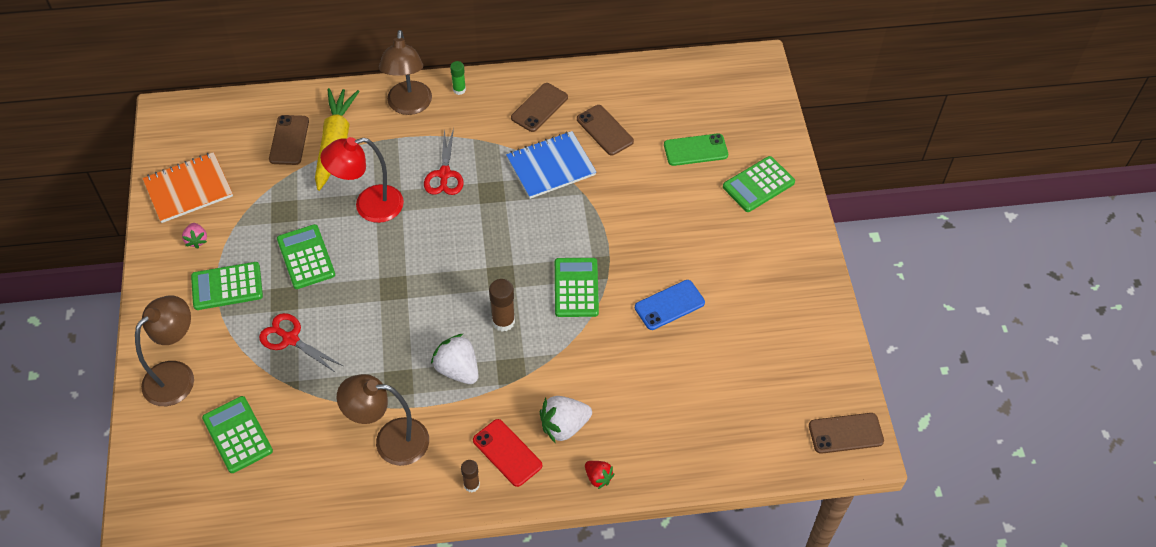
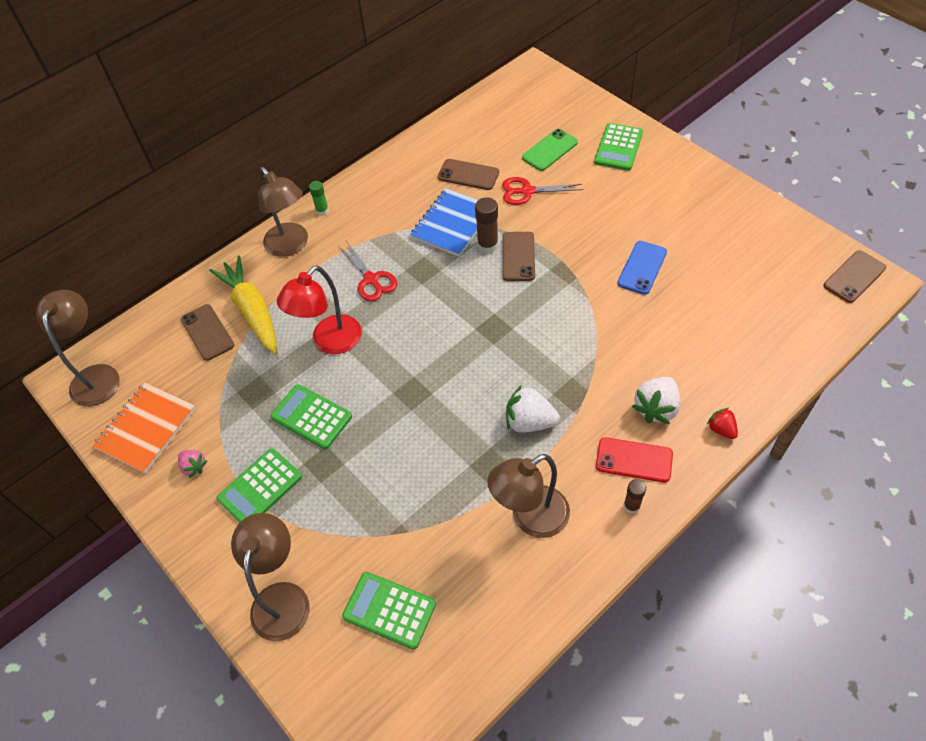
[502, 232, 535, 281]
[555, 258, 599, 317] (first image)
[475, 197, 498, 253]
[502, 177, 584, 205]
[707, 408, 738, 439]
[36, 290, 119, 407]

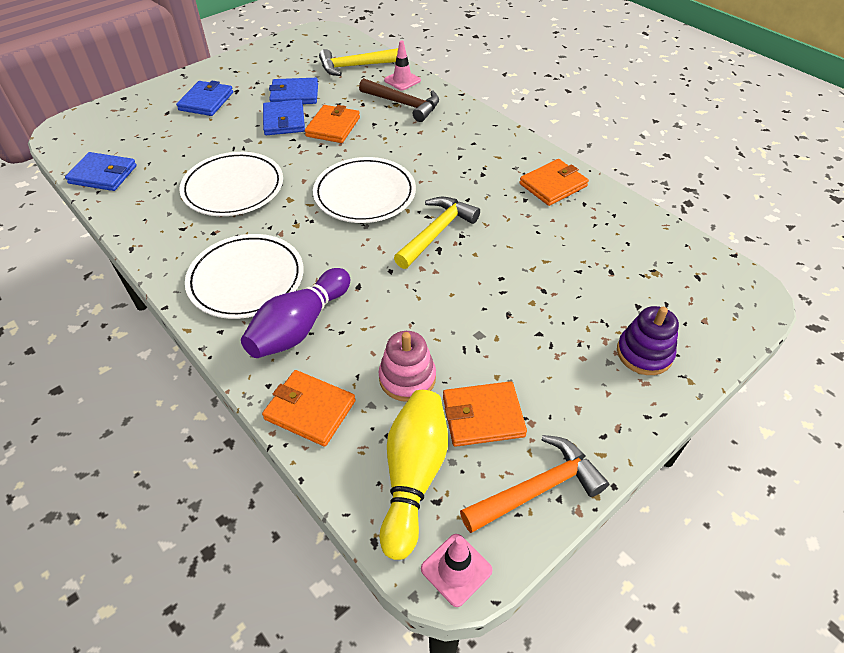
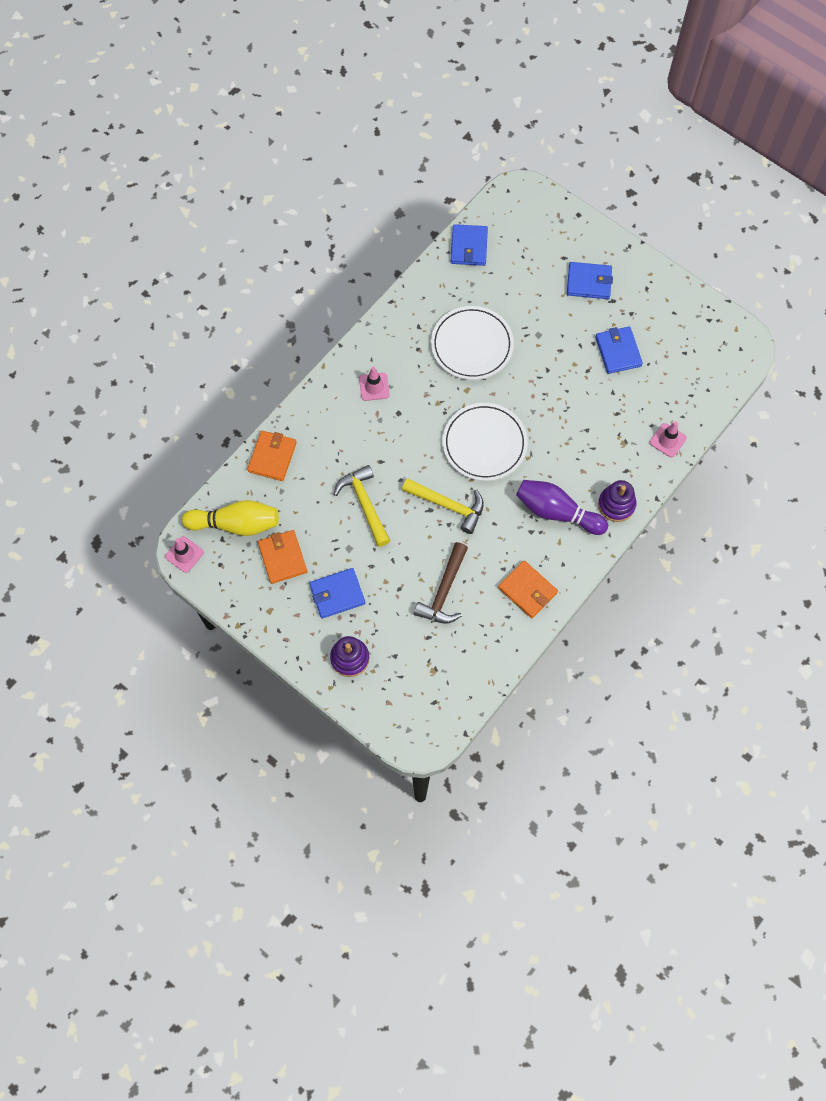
[334, 465, 390, 547]
[414, 542, 468, 624]
[309, 568, 365, 618]
[305, 105, 360, 143] (first image)
[359, 367, 390, 401]
[516, 480, 608, 535]
[378, 331, 436, 402] (first image)
[460, 435, 609, 533] (first image)
[598, 480, 636, 522]

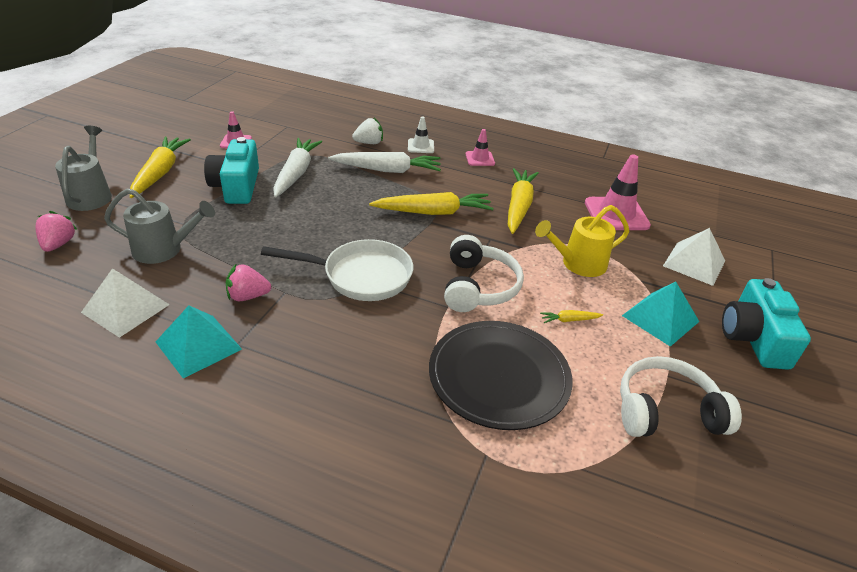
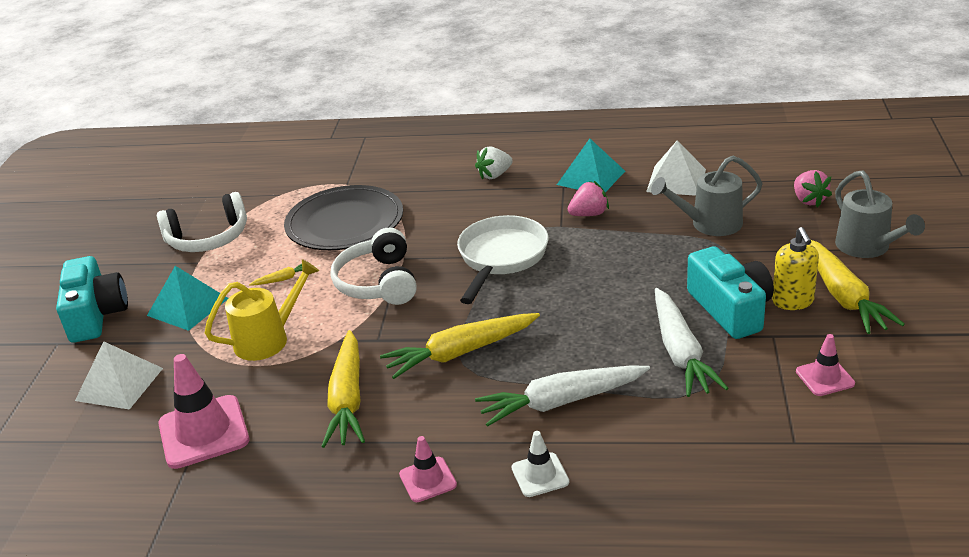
[475, 146, 513, 180]
[457, 215, 548, 304]
[772, 227, 819, 310]

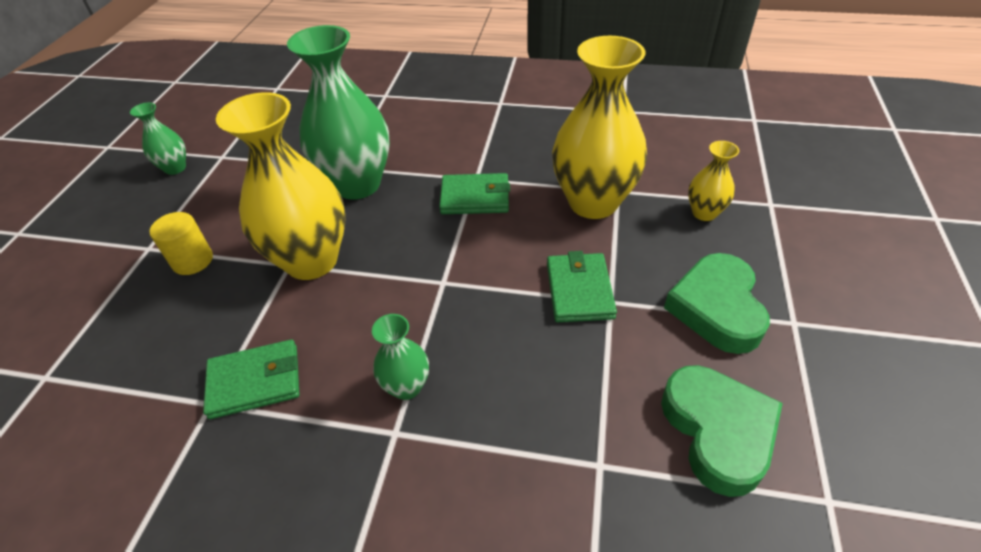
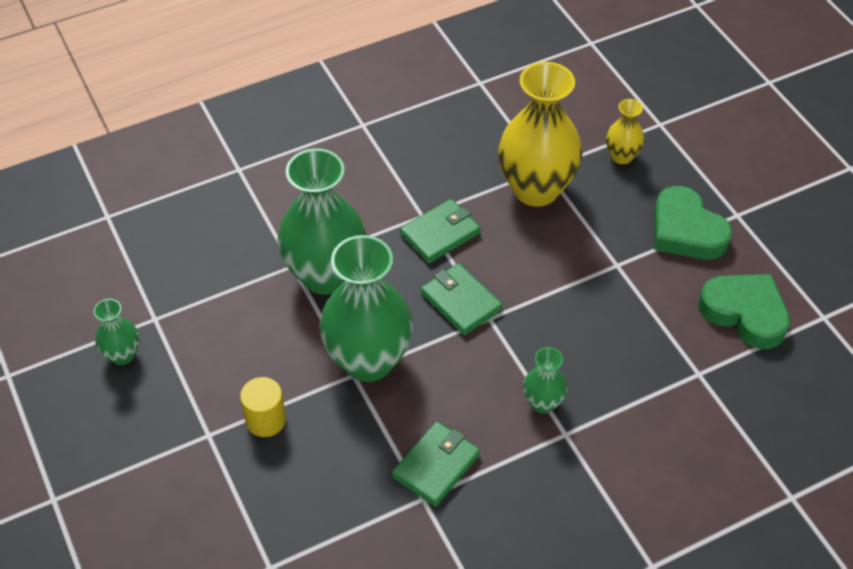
[319, 235, 413, 382]
[421, 263, 503, 336]

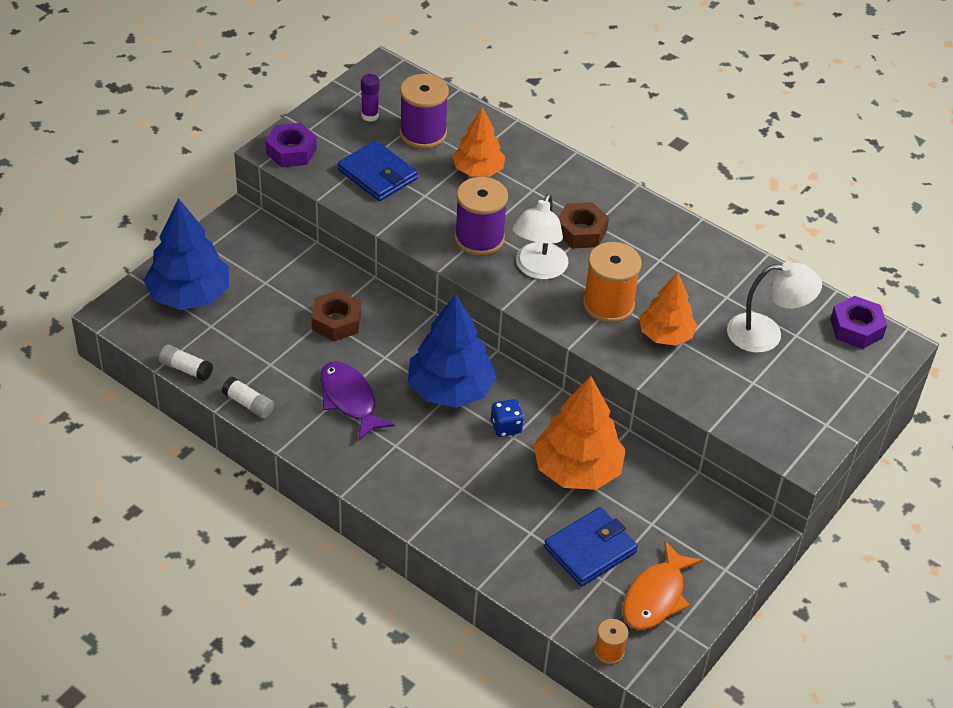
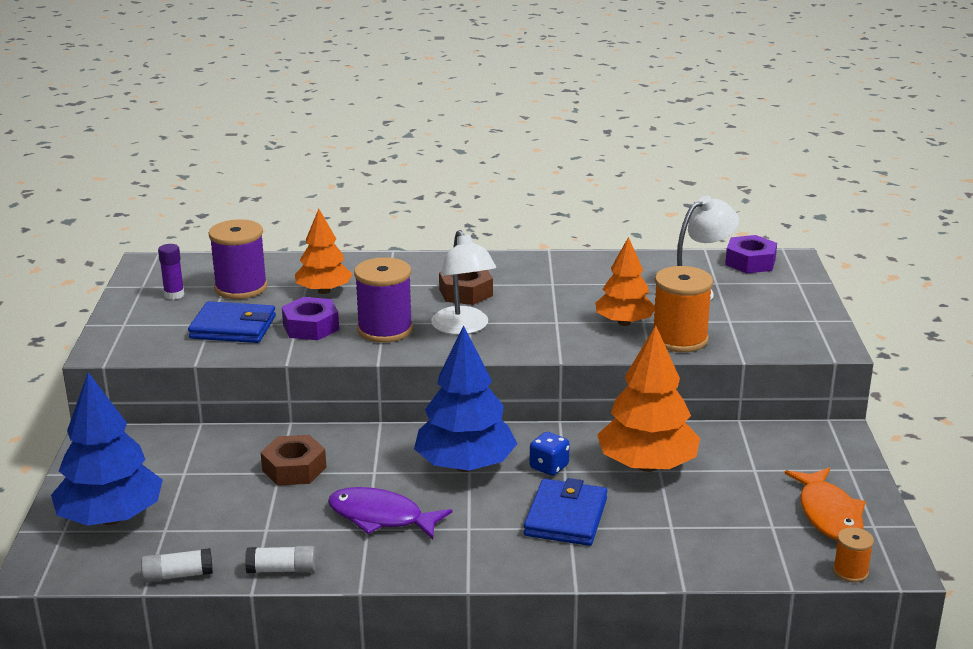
[282, 297, 339, 340]
[654, 266, 713, 352]
[524, 478, 607, 546]

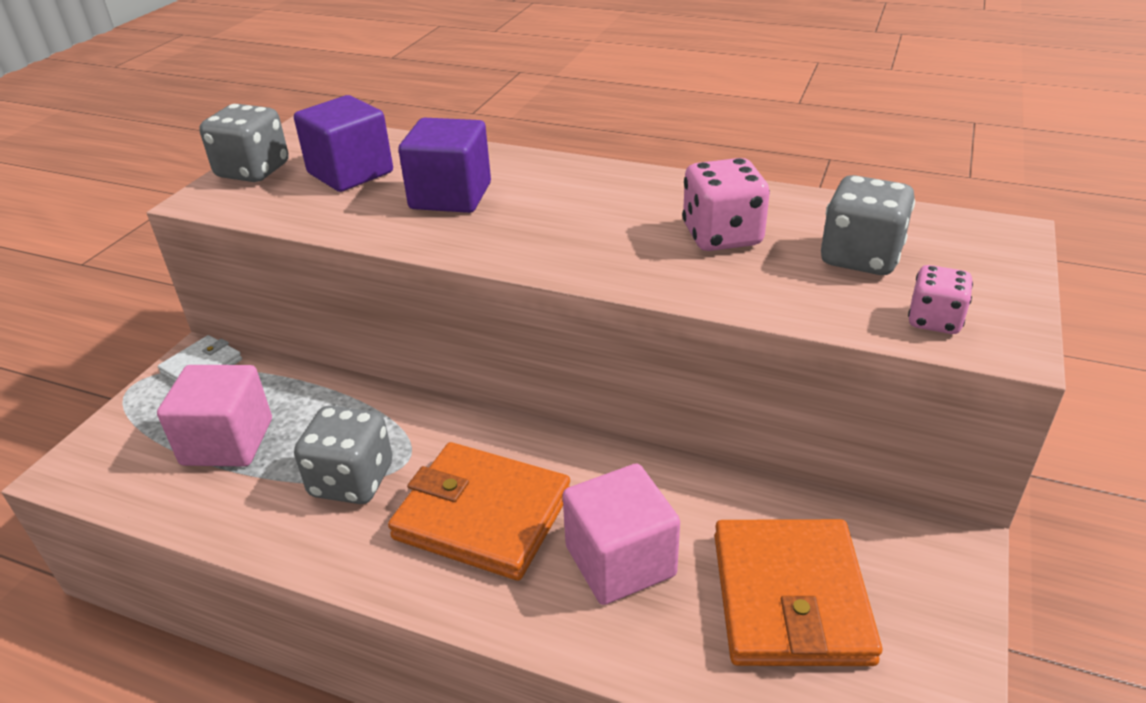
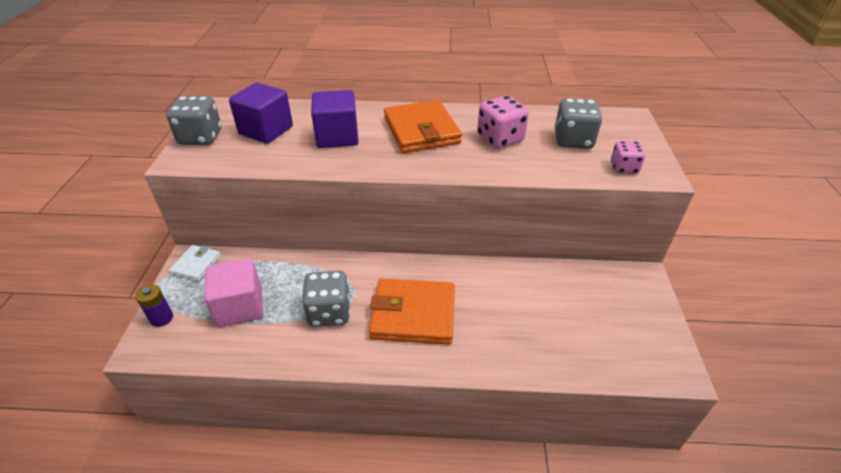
[563, 463, 680, 605] (first image)
[384, 100, 462, 153]
[135, 284, 173, 327]

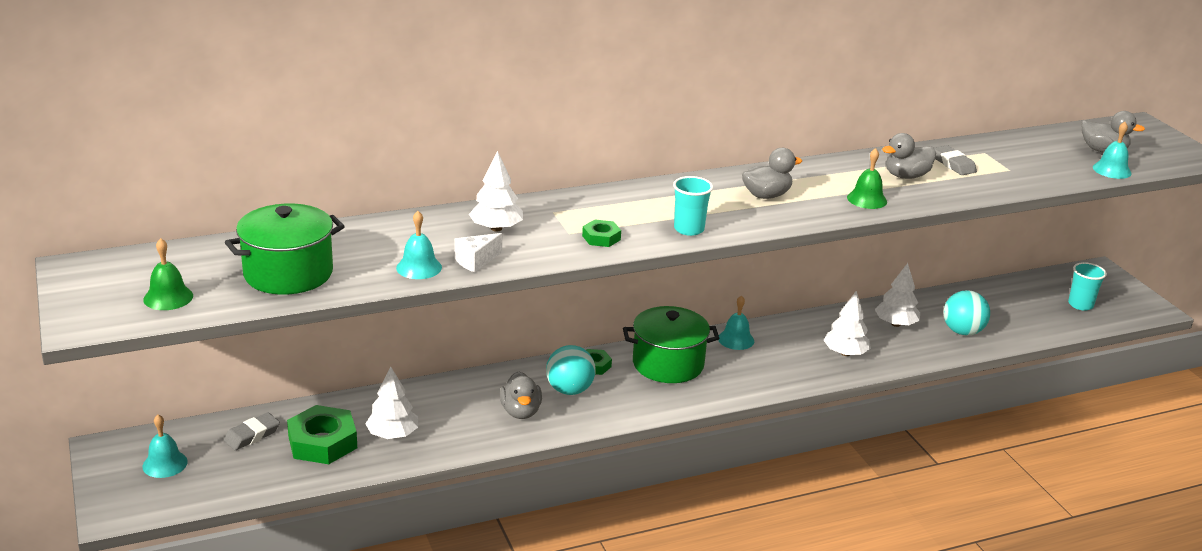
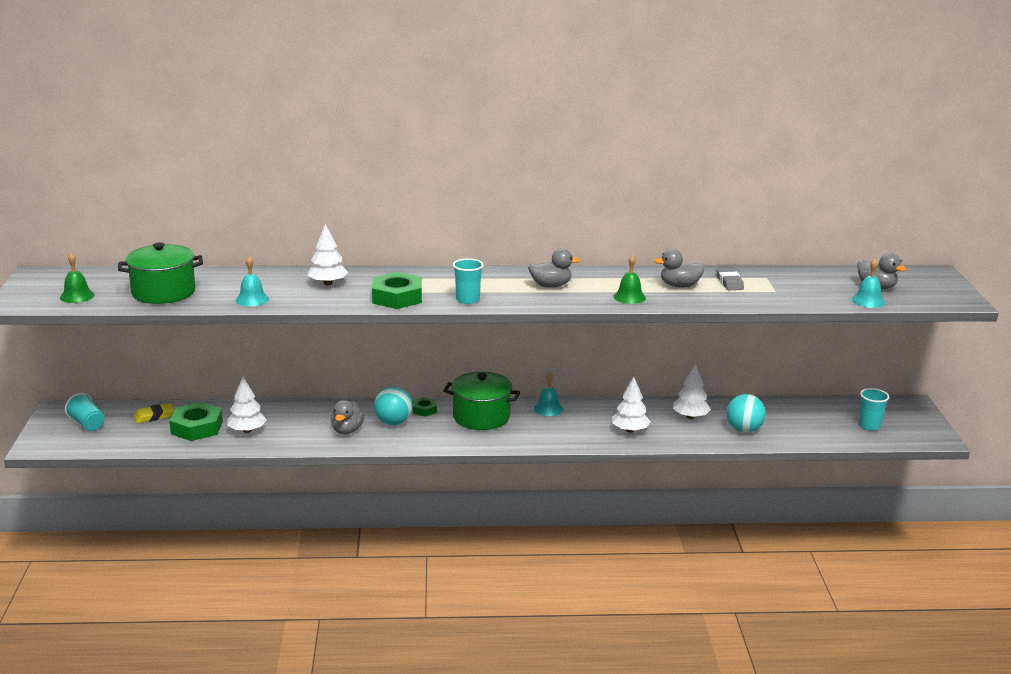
[372, 272, 422, 309]
[454, 233, 502, 273] (first image)
[134, 403, 174, 423]
[65, 393, 105, 431]

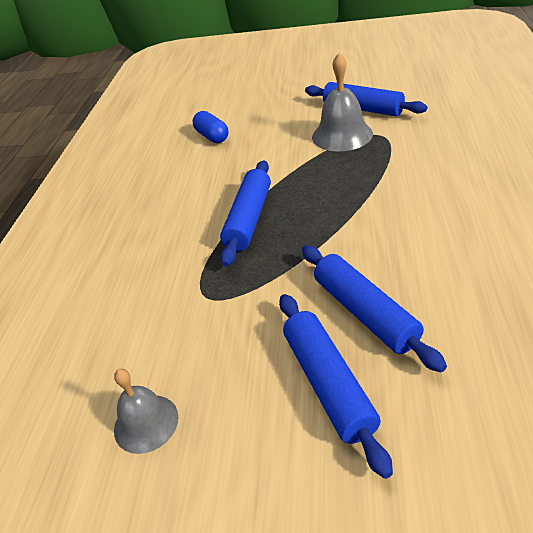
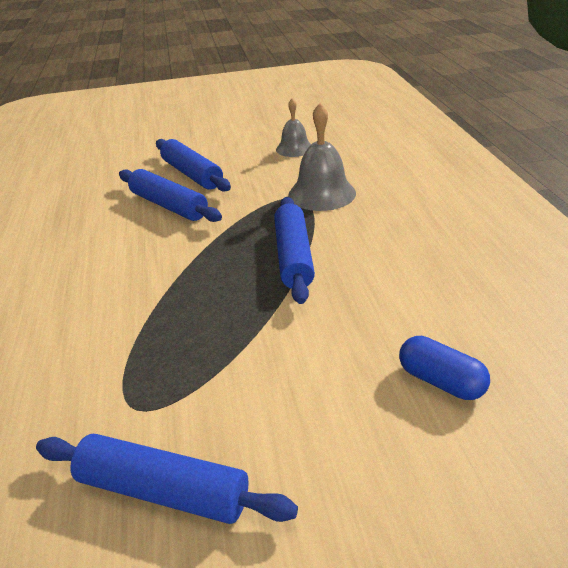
[288, 103, 356, 211]

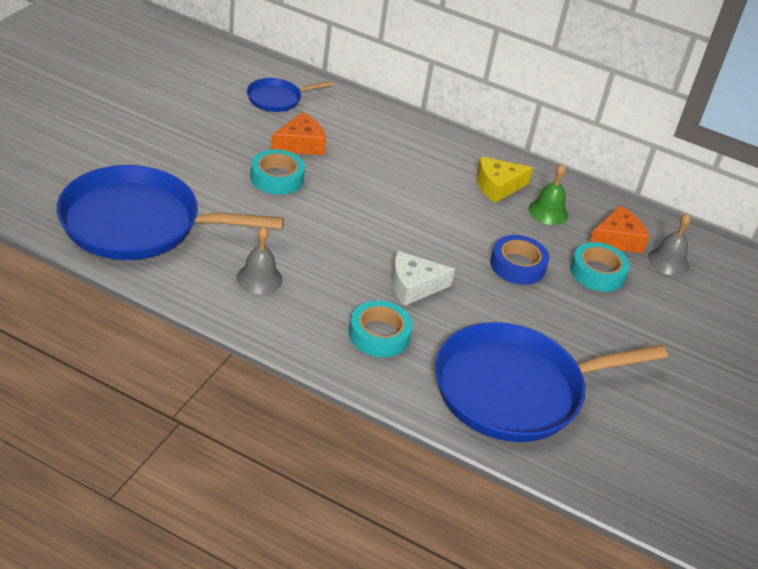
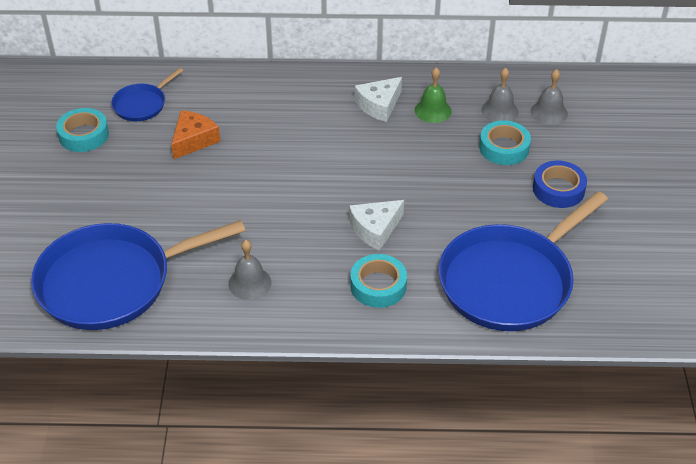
[56, 108, 109, 152]
[355, 77, 402, 122]
[481, 68, 518, 122]
[533, 161, 587, 208]

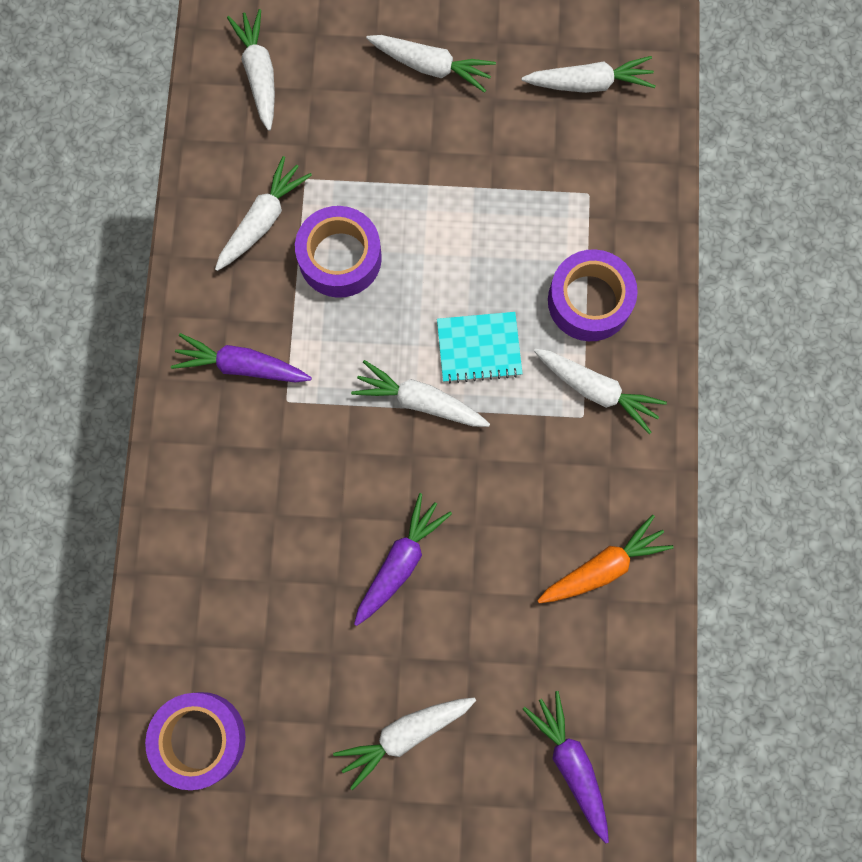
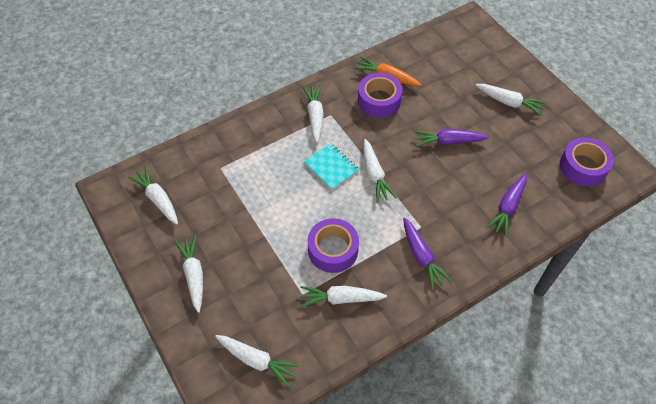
[215, 335, 300, 387]
[358, 73, 403, 118]
[486, 174, 527, 237]

